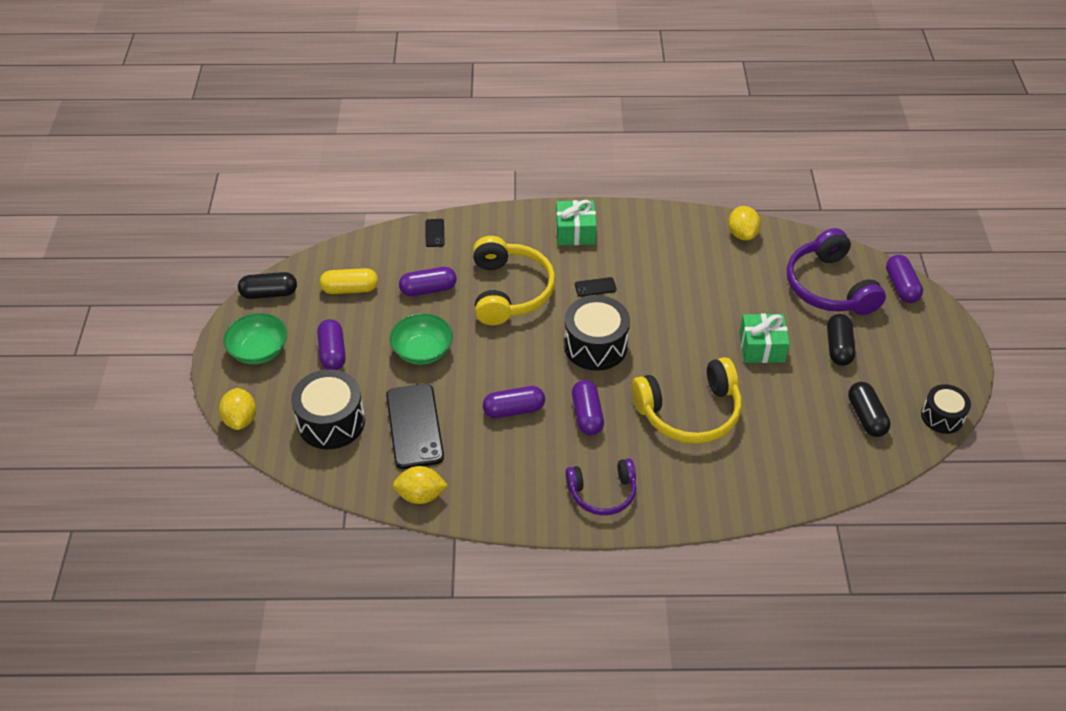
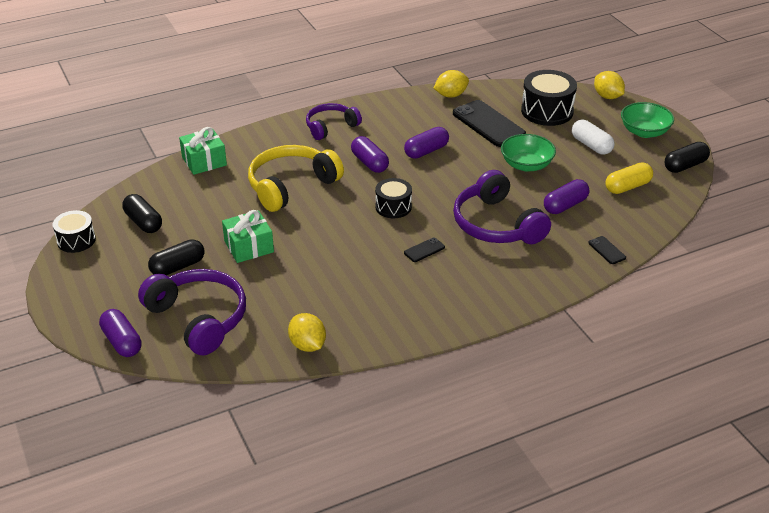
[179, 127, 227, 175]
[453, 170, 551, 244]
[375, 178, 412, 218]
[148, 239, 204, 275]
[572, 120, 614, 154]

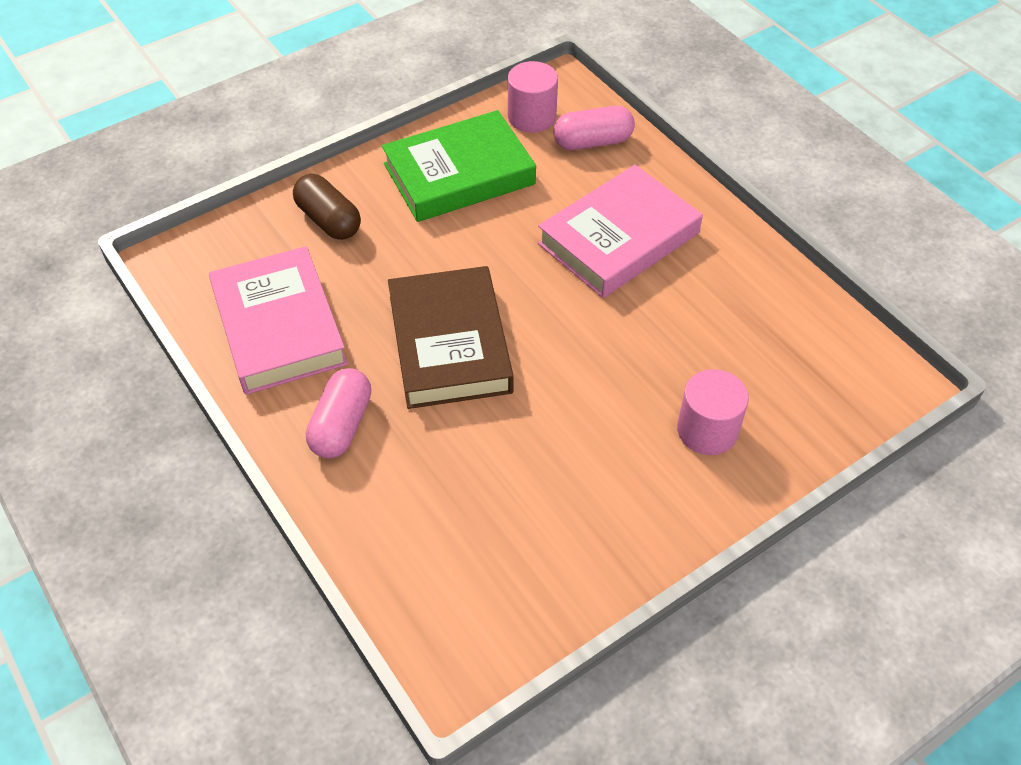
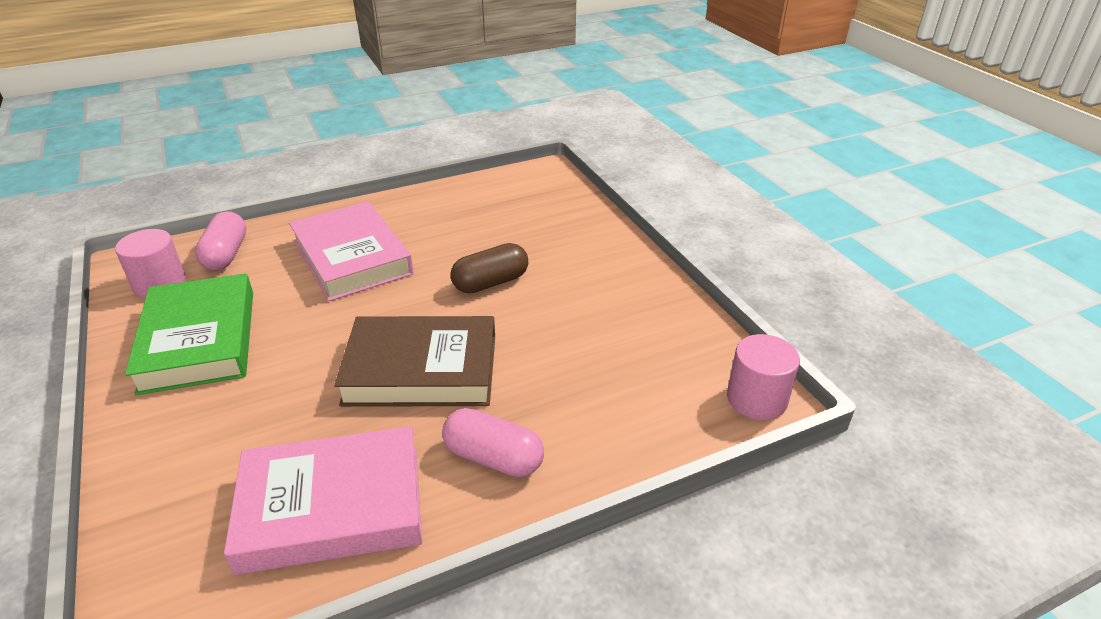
[451, 243, 528, 294]
[727, 334, 800, 420]

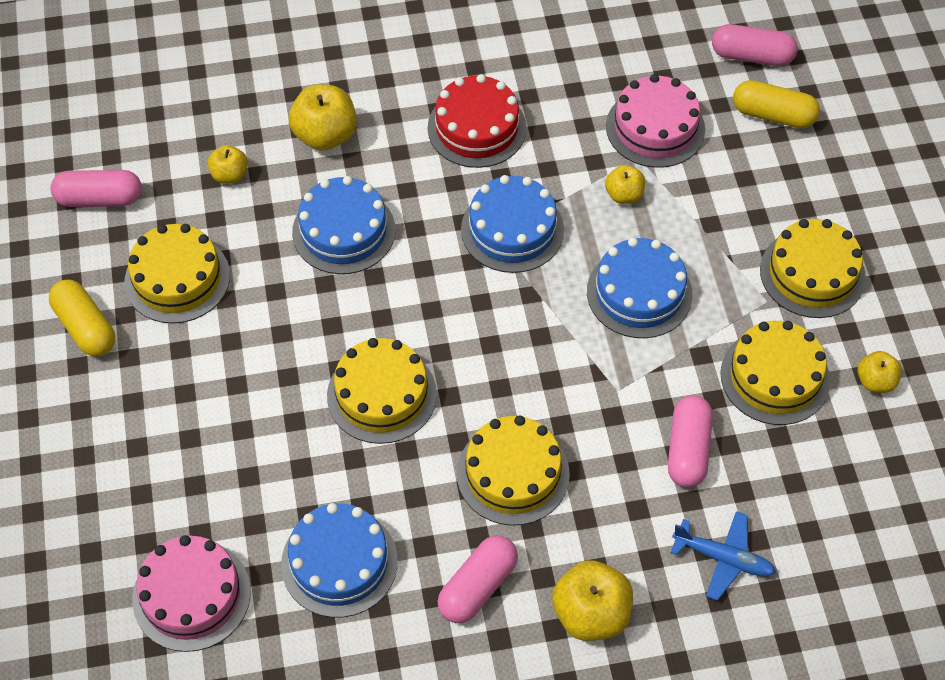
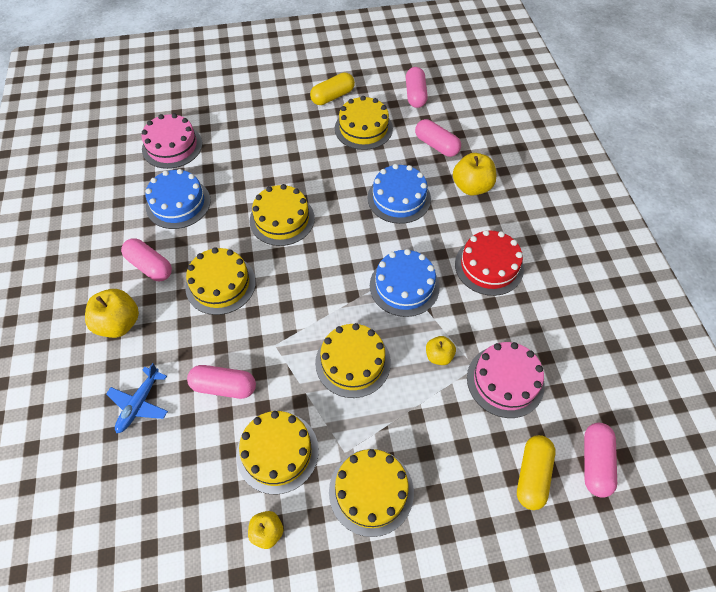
[415, 119, 461, 157]
[315, 323, 391, 398]

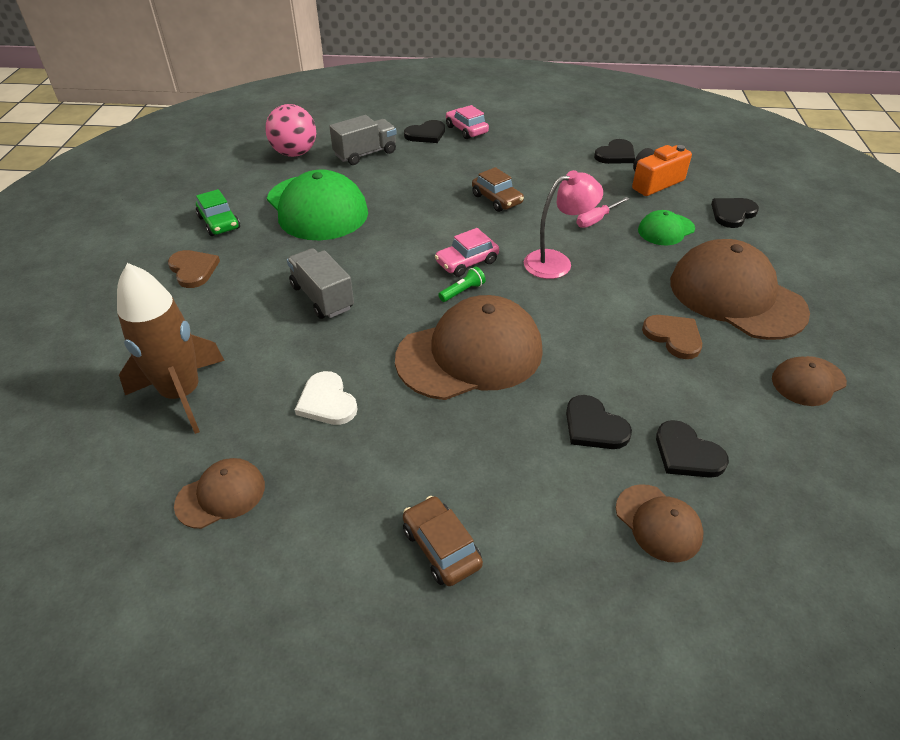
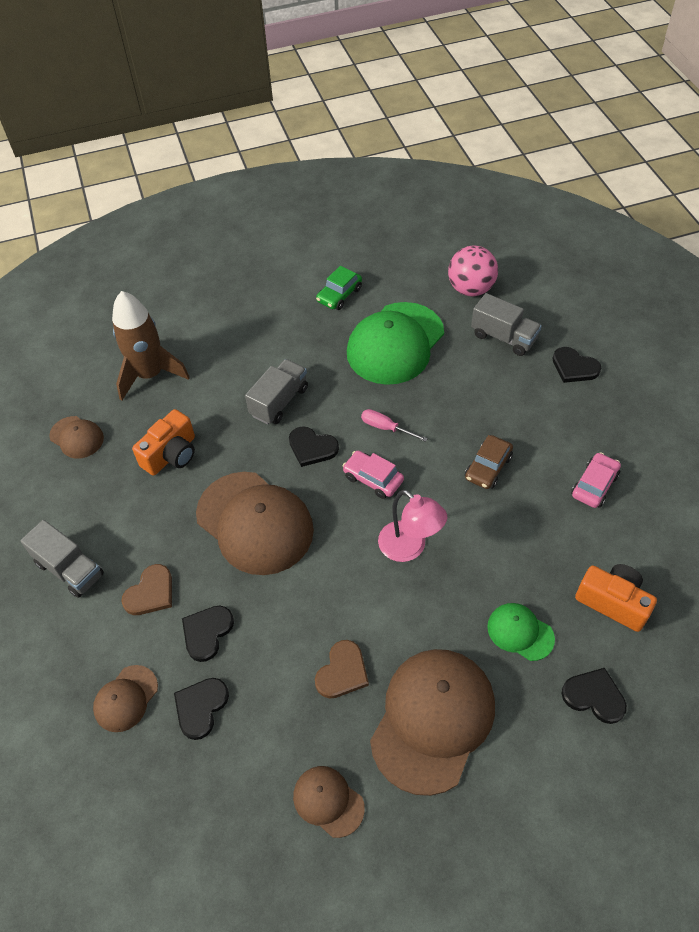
[571, 452, 621, 508]
[289, 427, 339, 467]
[361, 409, 428, 442]
[121, 564, 172, 615]
[438, 266, 486, 302] (first image)
[132, 409, 195, 476]
[20, 520, 104, 598]

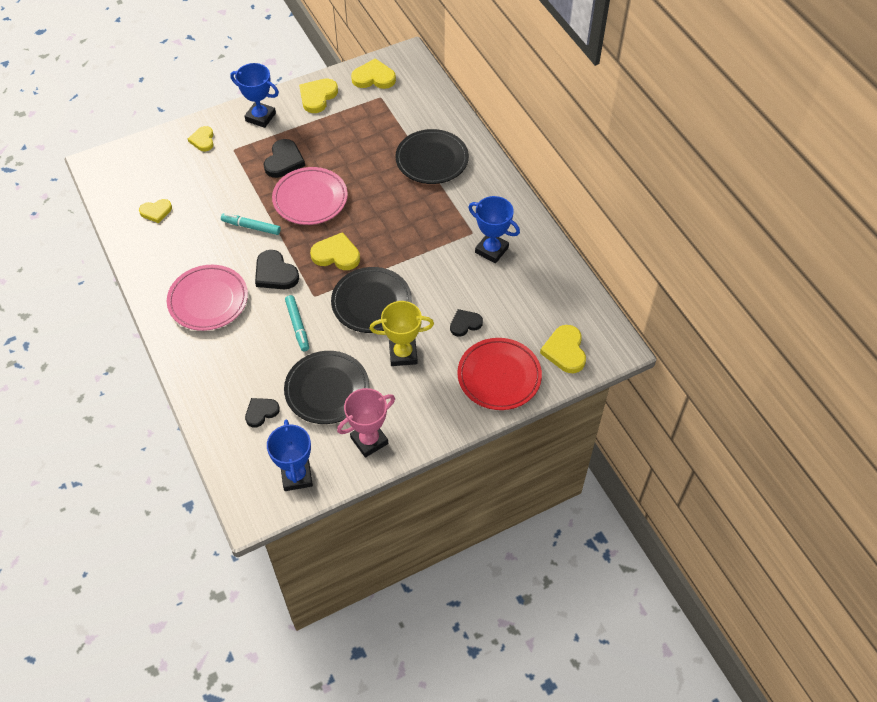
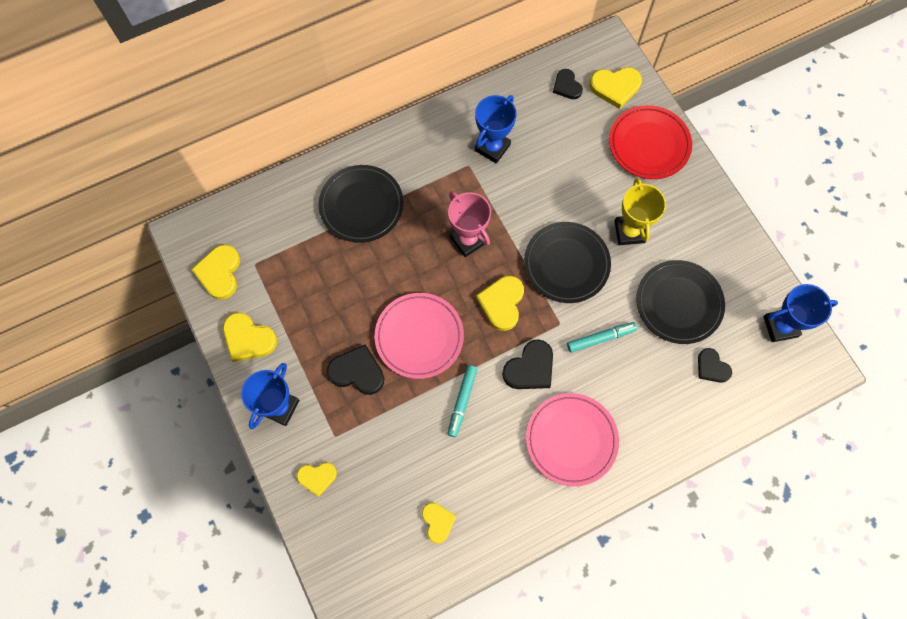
[553, 69, 583, 99]
[448, 191, 491, 257]

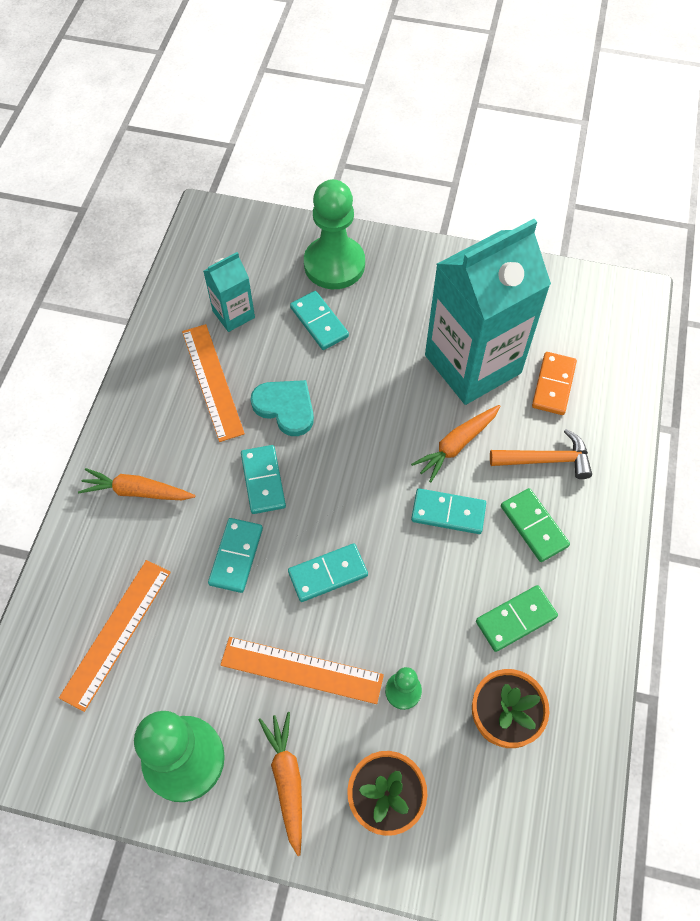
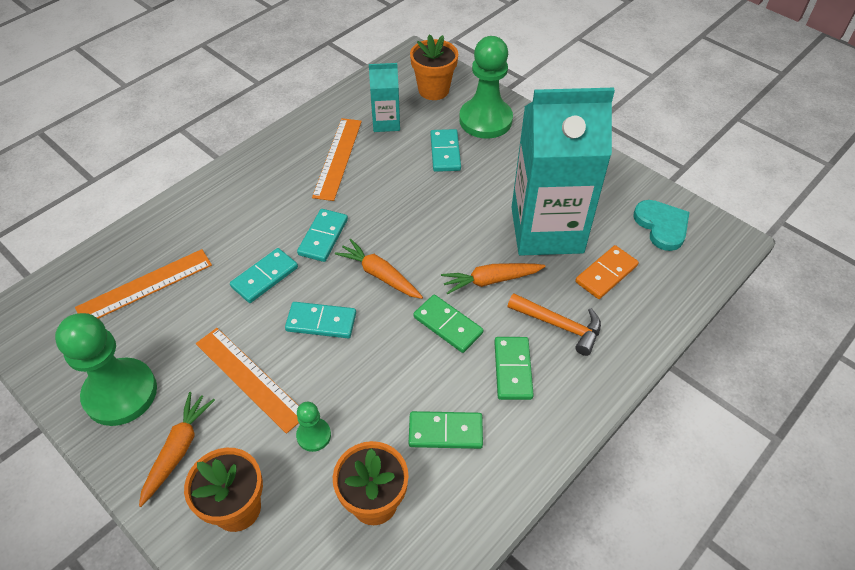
[633, 200, 690, 251]
[335, 239, 423, 299]
[413, 294, 484, 353]
[410, 34, 458, 100]

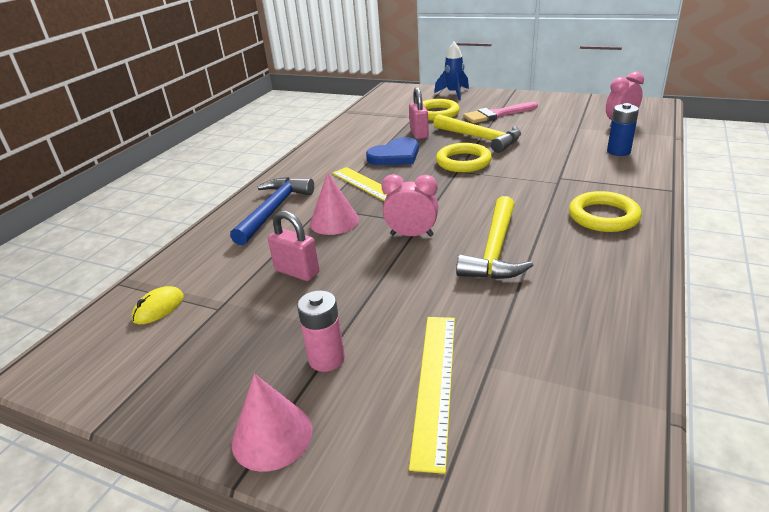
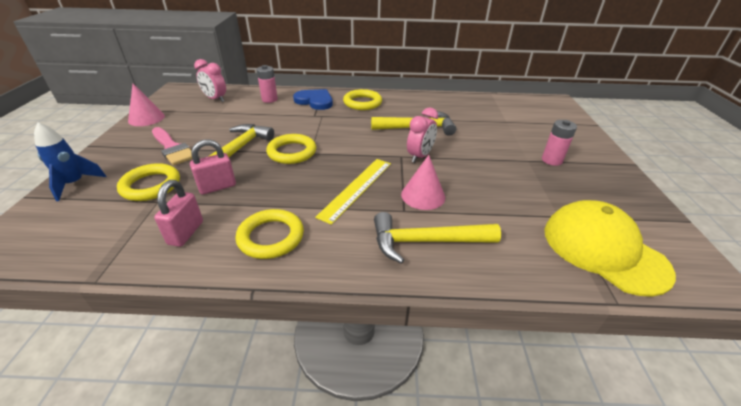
[257, 65, 278, 103]
[293, 89, 333, 110]
[407, 107, 438, 163]
[374, 212, 501, 264]
[154, 180, 203, 247]
[544, 200, 676, 297]
[409, 317, 455, 474] (first image)
[128, 84, 165, 126]
[235, 209, 304, 259]

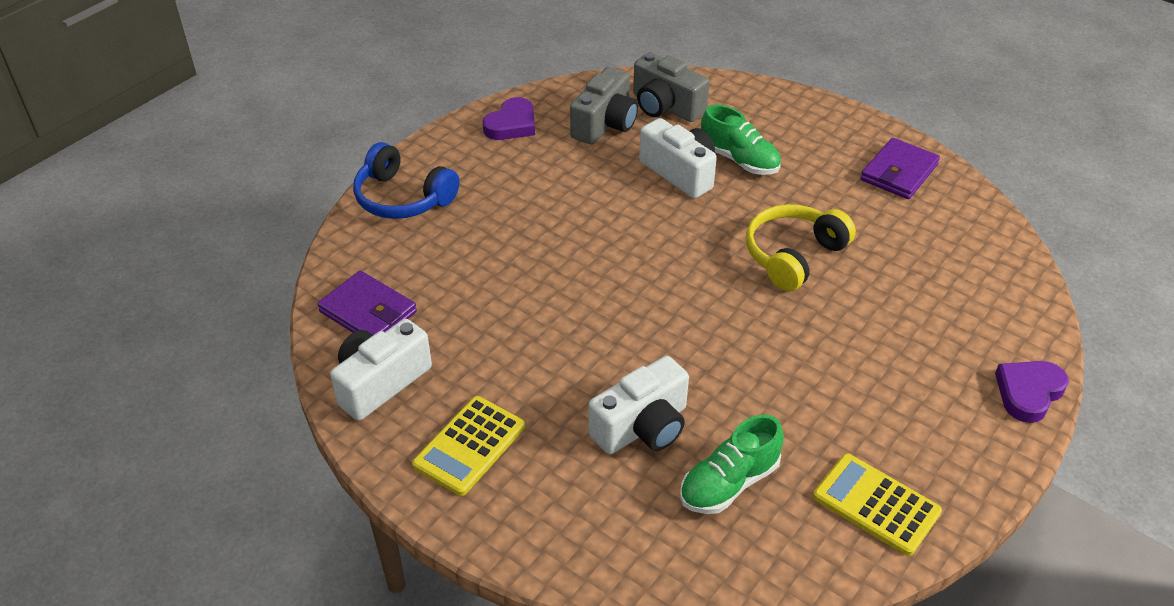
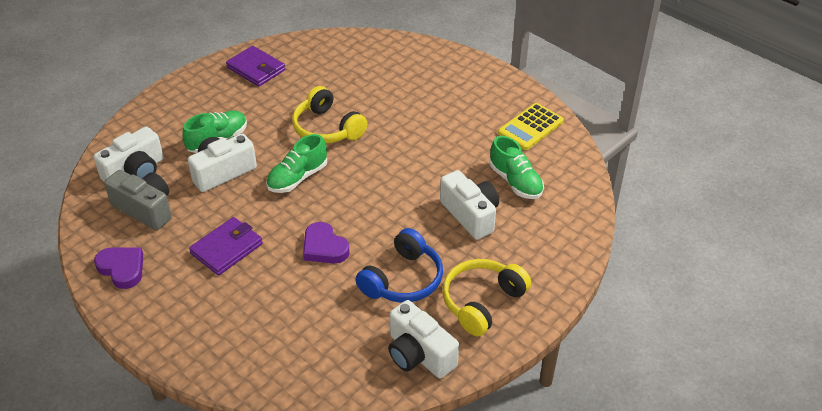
[94, 126, 164, 182]
[355, 228, 443, 303]
[189, 217, 263, 275]
[303, 222, 350, 264]
[443, 259, 531, 336]
[266, 134, 327, 193]

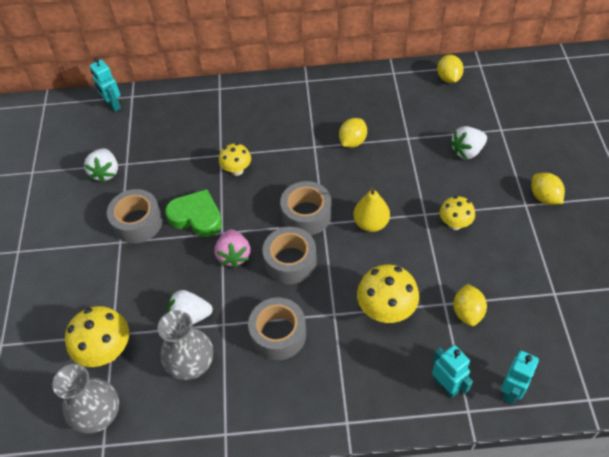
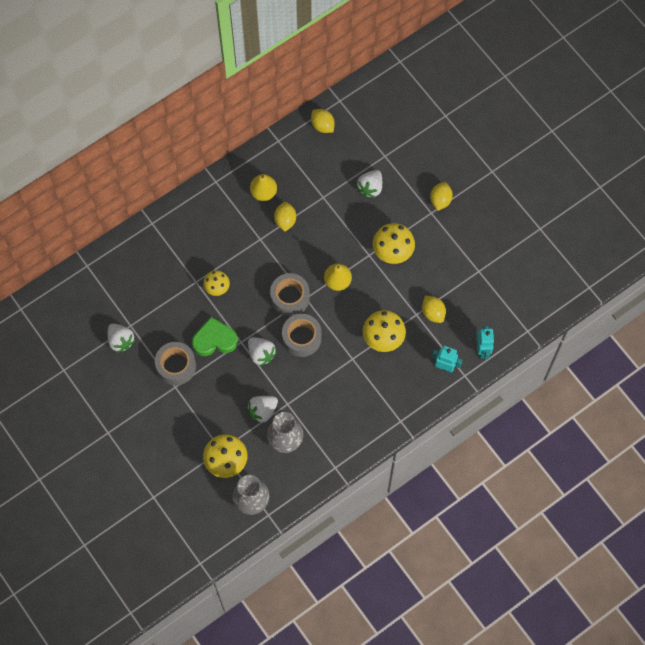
[90, 57, 121, 111] (first image)
[430, 182, 453, 211]
[373, 223, 415, 264]
[248, 337, 277, 366]
[248, 298, 306, 360] (first image)
[250, 174, 277, 201]

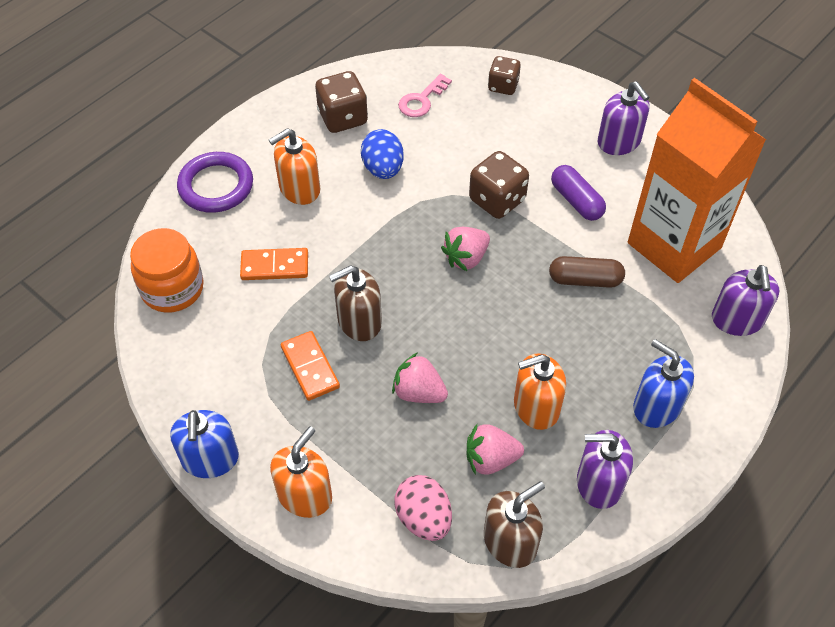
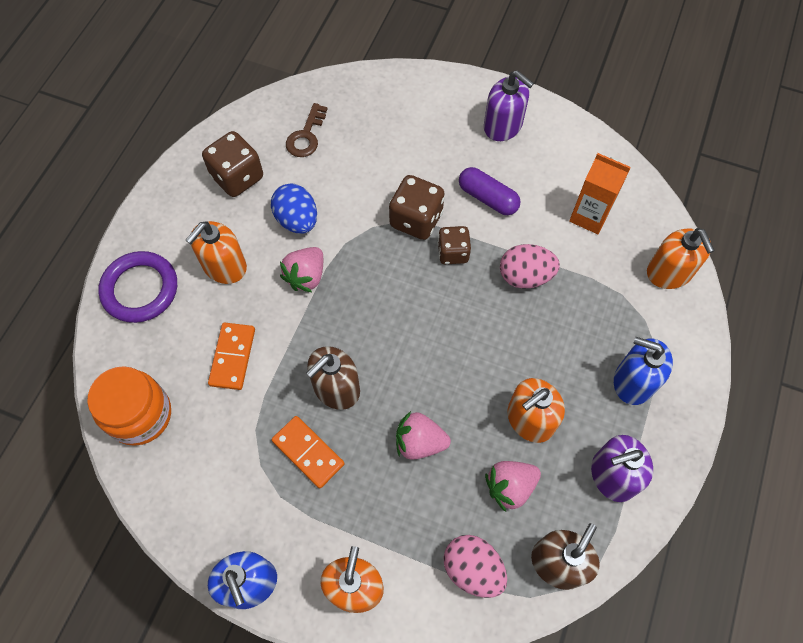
[438, 226, 471, 264]
[286, 103, 328, 157]
[569, 153, 630, 234]
[280, 247, 323, 292]
[208, 322, 255, 390]
[500, 244, 560, 289]
[647, 228, 715, 289]

